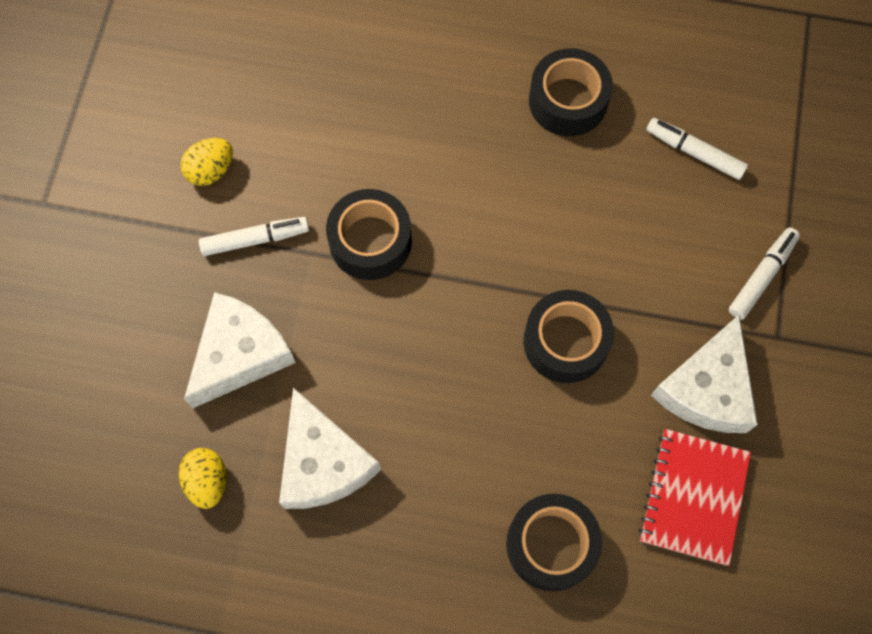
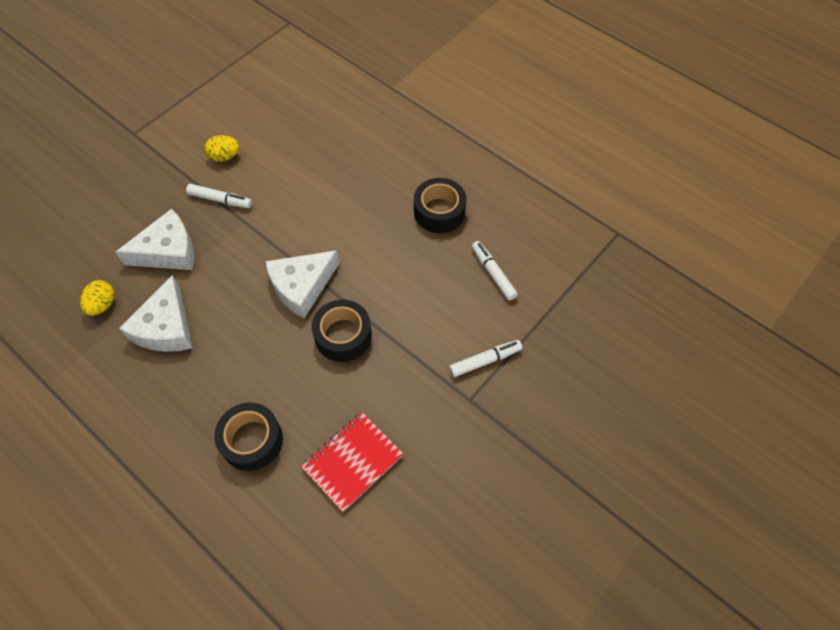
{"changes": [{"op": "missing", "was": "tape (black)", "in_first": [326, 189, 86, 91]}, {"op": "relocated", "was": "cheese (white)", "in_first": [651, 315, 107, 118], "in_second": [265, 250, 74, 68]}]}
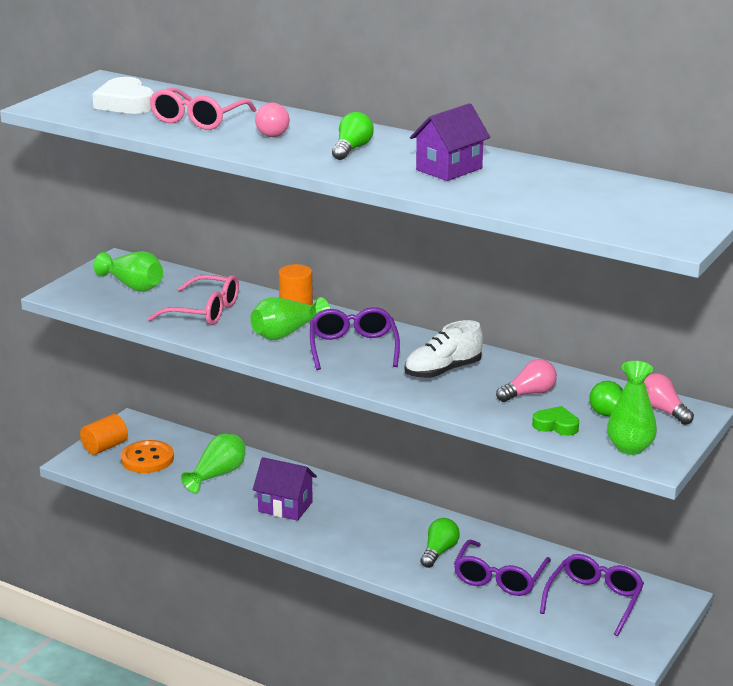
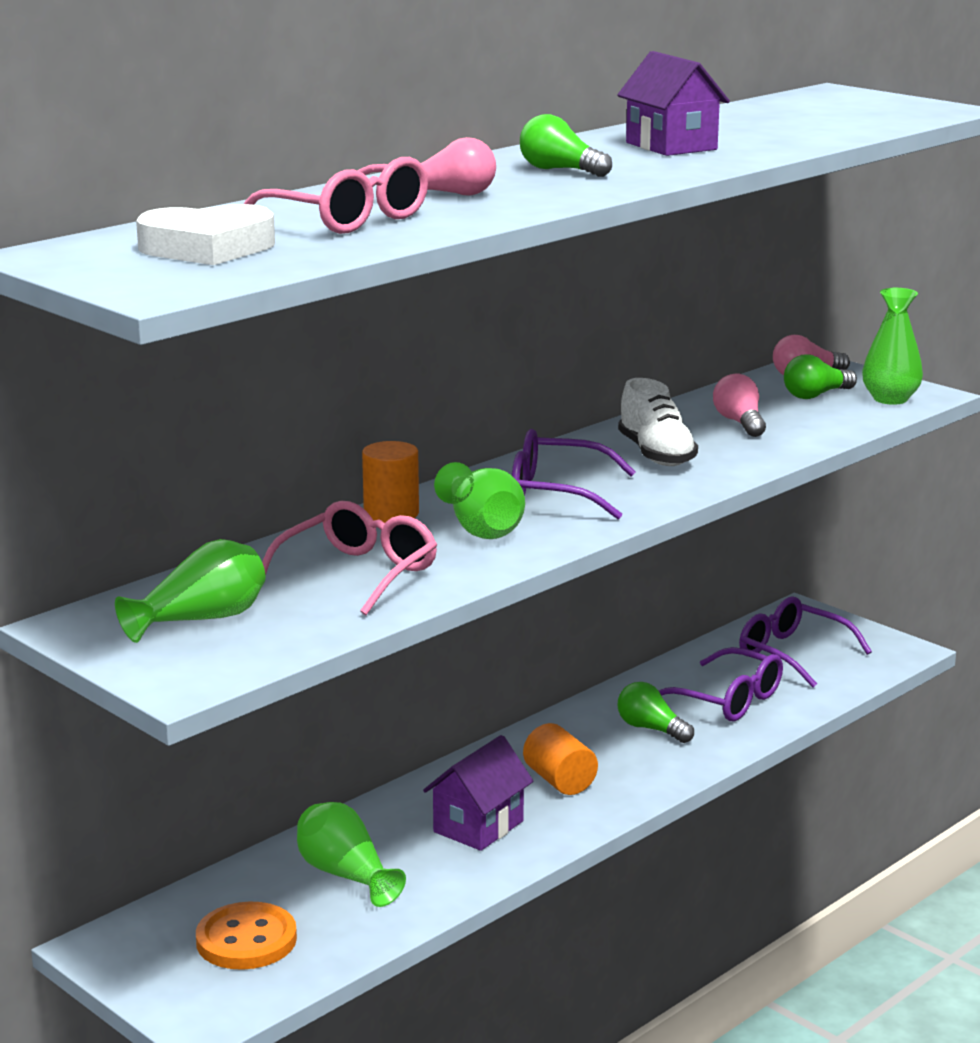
{"changes": [{"op": "missing", "was": "heart (green)", "in_first": [532, 406, 47, 30]}, {"op": "relocated", "was": "cylinder (orange)", "in_first": [80, 414, 48, 41], "in_second": [523, 723, 75, 72]}]}
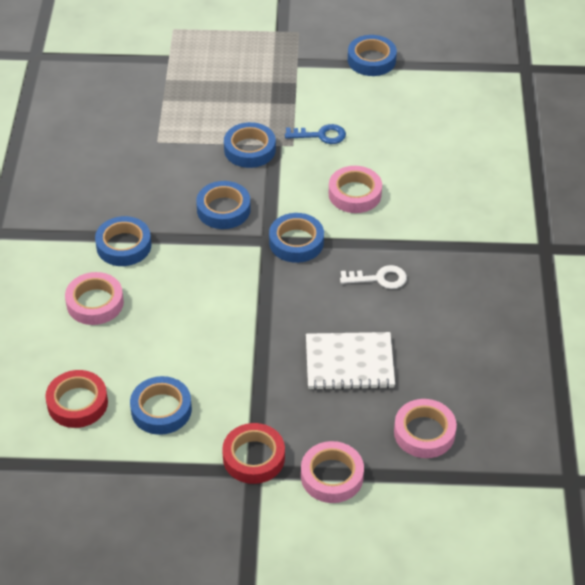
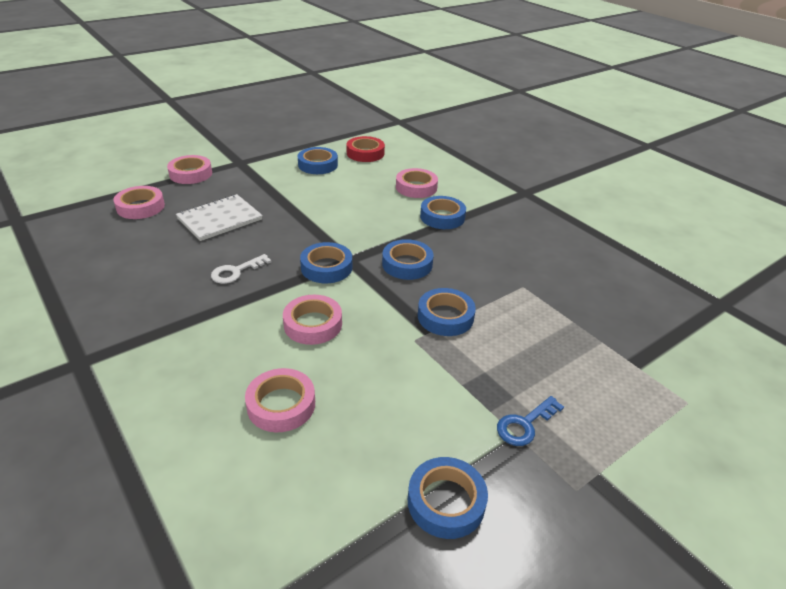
{"changes": [{"op": "missing", "was": "tape (red)", "in_first": [222, 423, 63, 61]}, {"op": "appeared", "now": "tape (pink)", "in_second": [245, 368, 70, 64]}, {"op": "relocated", "was": "key (blue)", "in_first": [285, 124, 61, 20], "in_second": [497, 396, 67, 50]}]}
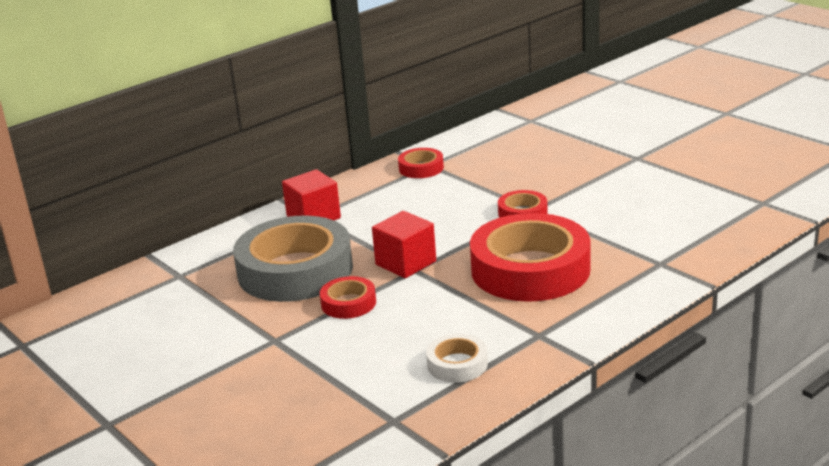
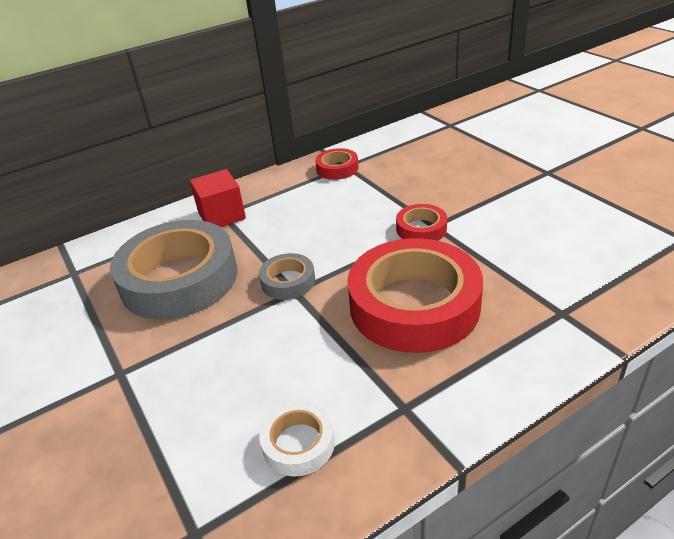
{"changes": [{"op": "missing", "was": "tape (red)", "in_first": [320, 276, 56, 43]}, {"op": "exchanged", "was": "cube (red)", "now": "tape (grey)", "in_first": [372, 211, 64, 67], "in_second": [259, 253, 56, 47]}]}
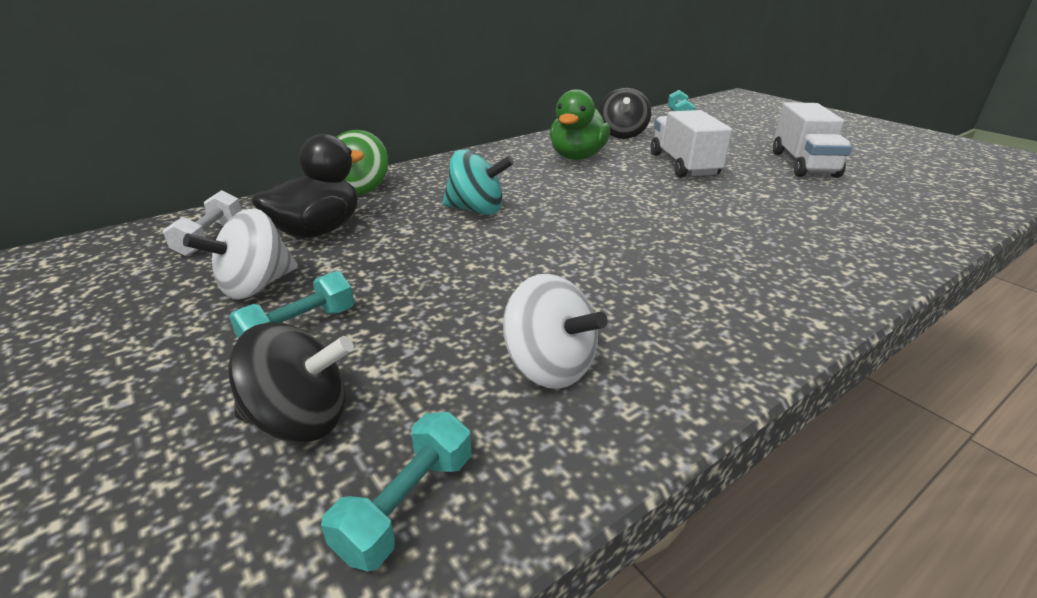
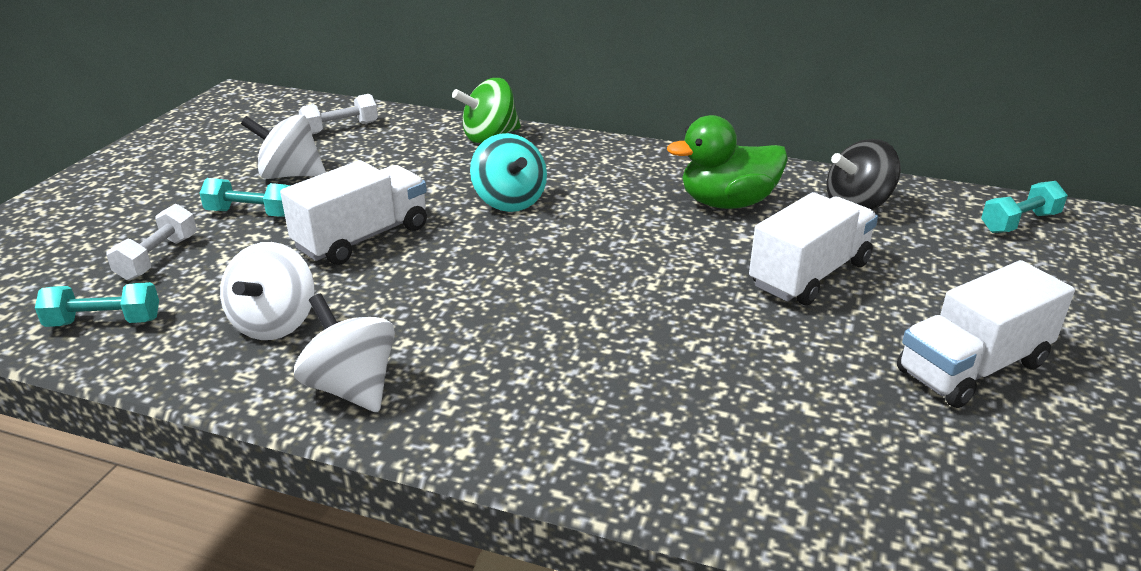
{"changes": [{"op": "missing", "was": "duck (black)", "in_first": [252, 134, 113, 104]}, {"op": "appeared", "now": "truck (white)", "in_second": [280, 160, 147, 105]}, {"op": "appeared", "now": "spinning top (white)", "in_second": [294, 294, 101, 118]}, {"op": "exchanged", "was": "spinning top (black)", "now": "dumbbell (white)", "in_first": [228, 322, 126, 121], "in_second": [106, 204, 91, 76]}]}
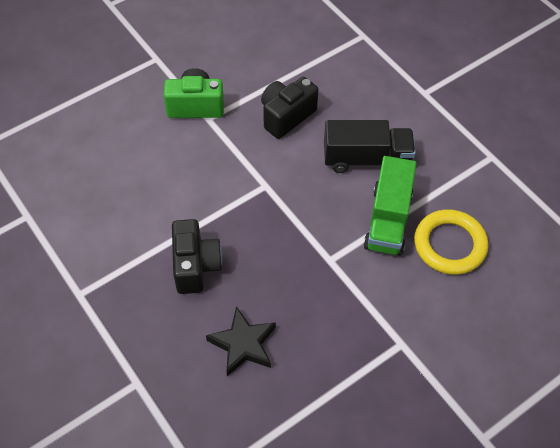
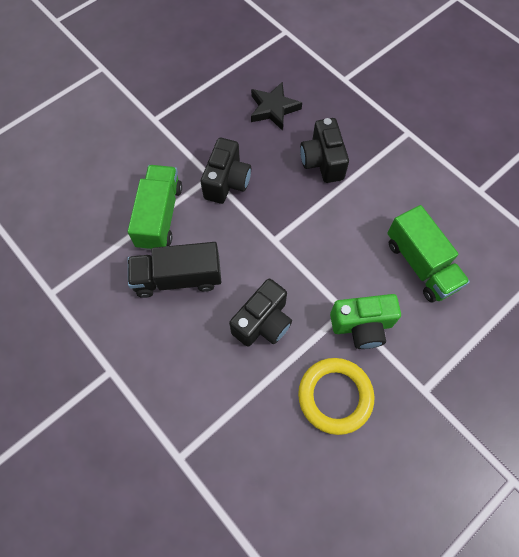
{"changes": [{"op": "appeared", "now": "camera (black)", "in_second": [201, 138, 50, 66]}, {"op": "appeared", "now": "truck (green)", "in_second": [387, 205, 83, 98]}, {"op": "relocated", "was": "ring (yellow)", "in_first": [414, 209, 74, 66], "in_second": [298, 358, 76, 77]}]}
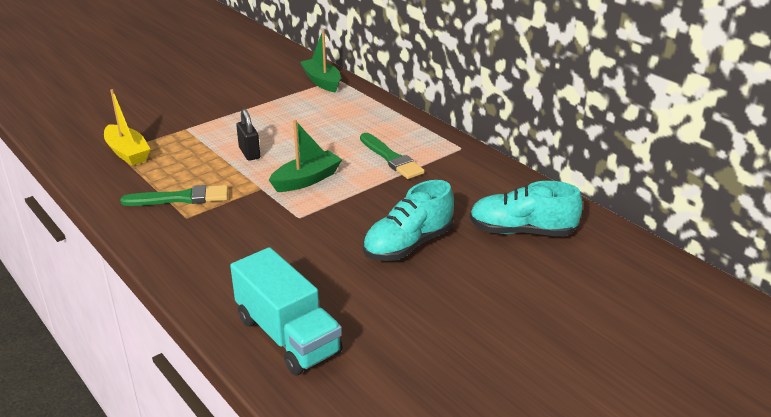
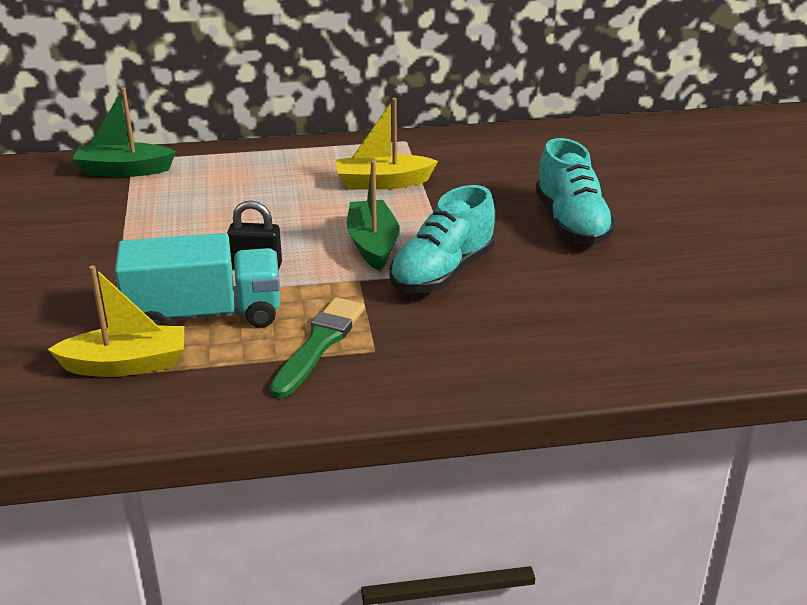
{"changes": [{"op": "relocated", "was": "truck (turquoise)", "in_first": [230, 247, 113, 128], "in_second": [115, 233, 165, 95]}, {"op": "relocated", "was": "shoe (turquoise)", "in_first": [470, 181, 113, 55], "in_second": [389, 185, 106, 108]}, {"op": "exchanged", "was": "brush (green)", "now": "boat (yellow)", "in_first": [360, 133, 65, 46], "in_second": [336, 98, 102, 92]}]}
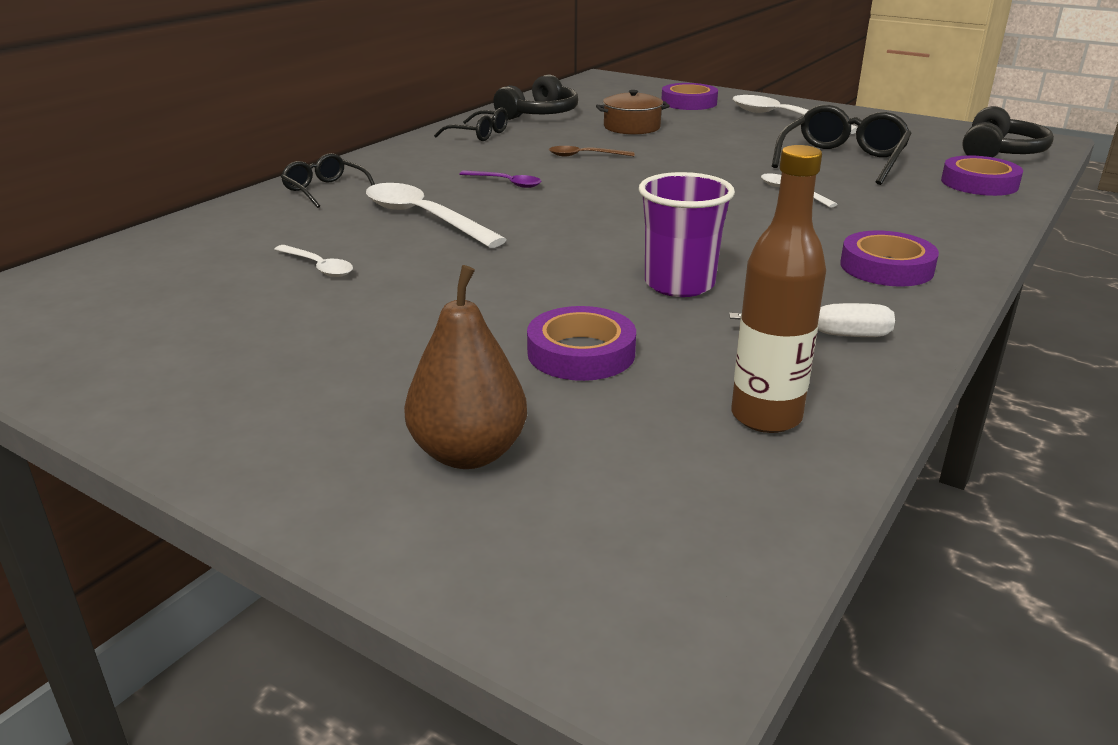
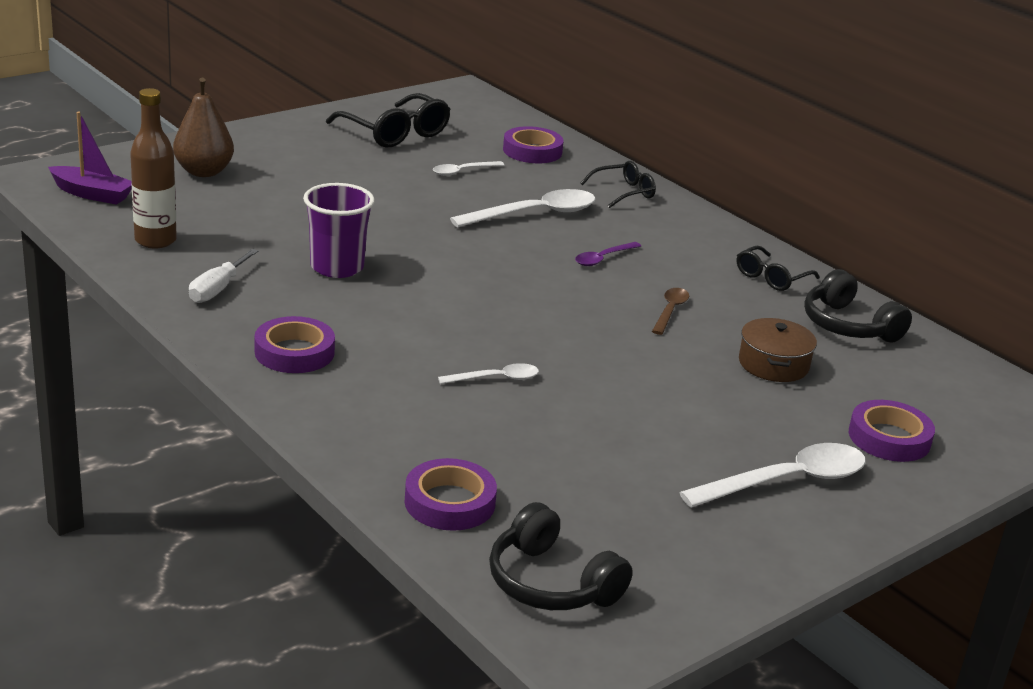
{"changes": [{"op": "appeared", "now": "boat (purple)", "in_second": [48, 112, 84, 93]}, {"op": "relocated", "was": "tape (purple)", "in_first": [527, 306, 109, 75], "in_second": [503, 126, 61, 37]}, {"op": "relocated", "was": "glasses (black)", "in_first": [772, 105, 140, 80], "in_second": [326, 93, 125, 55]}]}
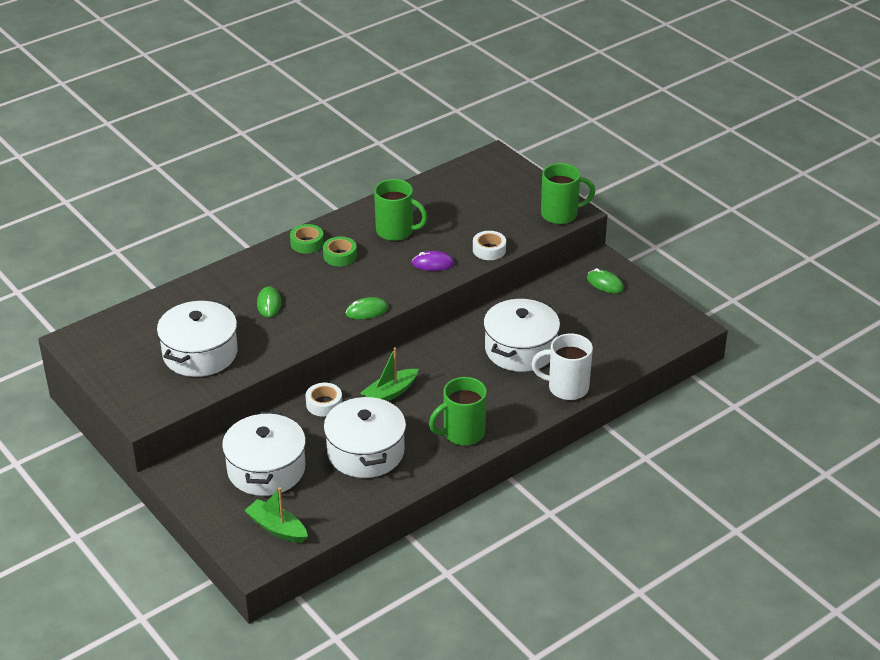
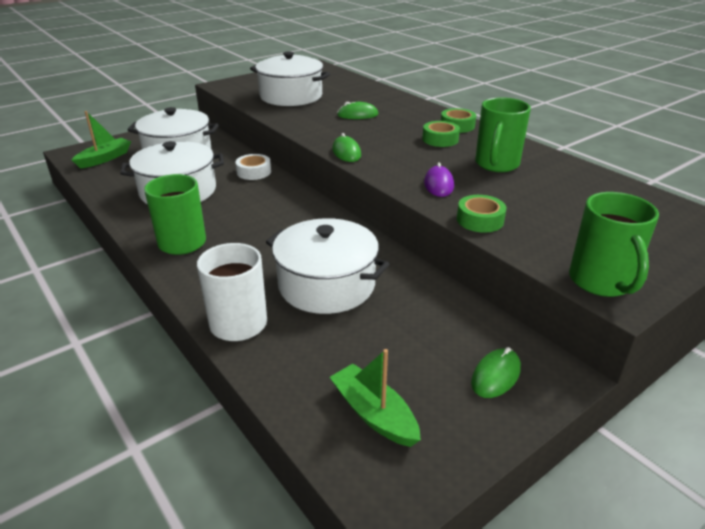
{"changes": [{"op": "relocated", "was": "boat (green)", "in_first": [360, 347, 58, 54], "in_second": [330, 349, 91, 98]}, {"op": "colour", "was": "tape (white)", "now": "tape (green)", "in_first": [473, 231, 33, 29], "in_second": [457, 195, 49, 38]}]}
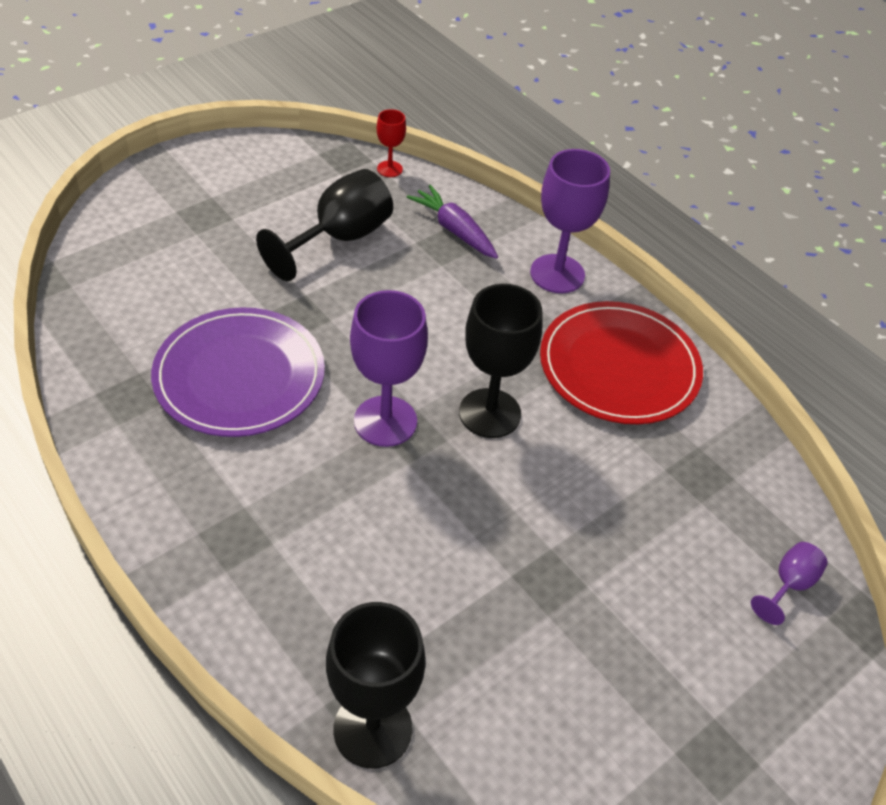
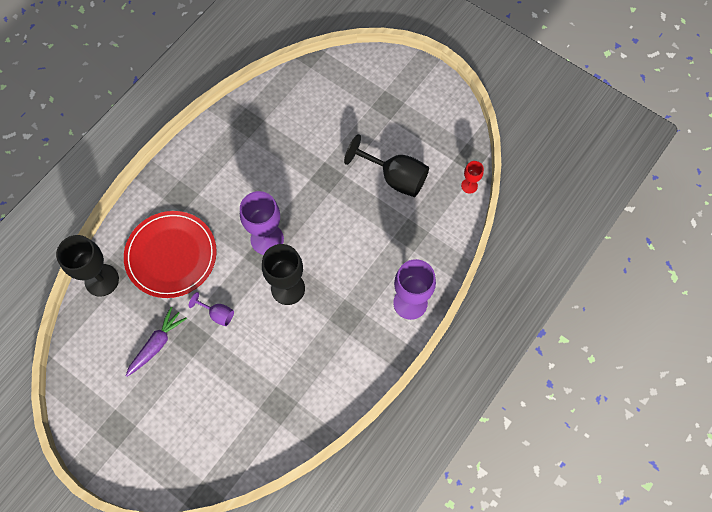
{"changes": [{"op": "missing", "was": "plate (purple)", "in_first": [151, 307, 174, 130]}, {"op": "relocated", "was": "carrot (purple)", "in_first": [407, 185, 91, 74], "in_second": [126, 307, 61, 70]}, {"op": "relocated", "was": "plate (red)", "in_first": [540, 301, 163, 123], "in_second": [124, 211, 93, 87]}, {"op": "relocated", "was": "goblet (purple)", "in_first": [751, 542, 77, 83], "in_second": [189, 292, 45, 34]}]}
